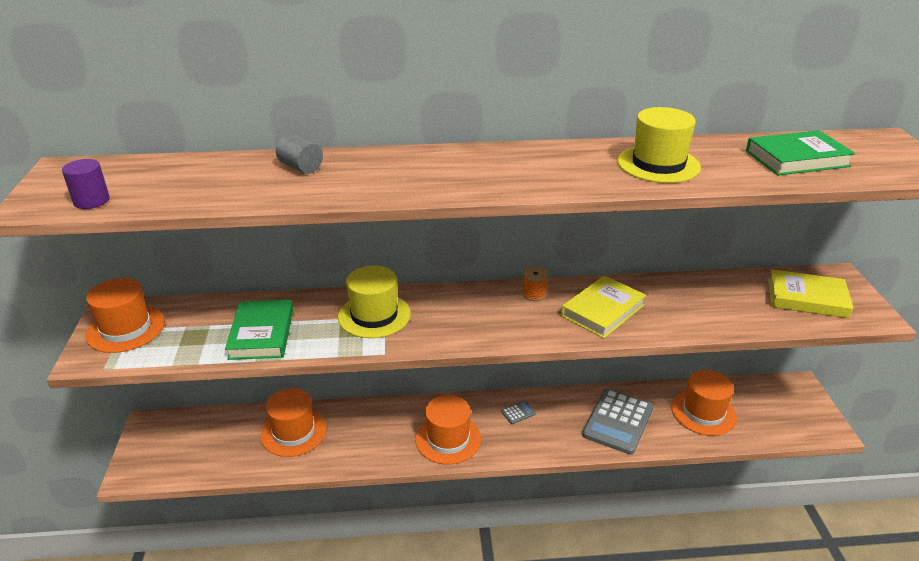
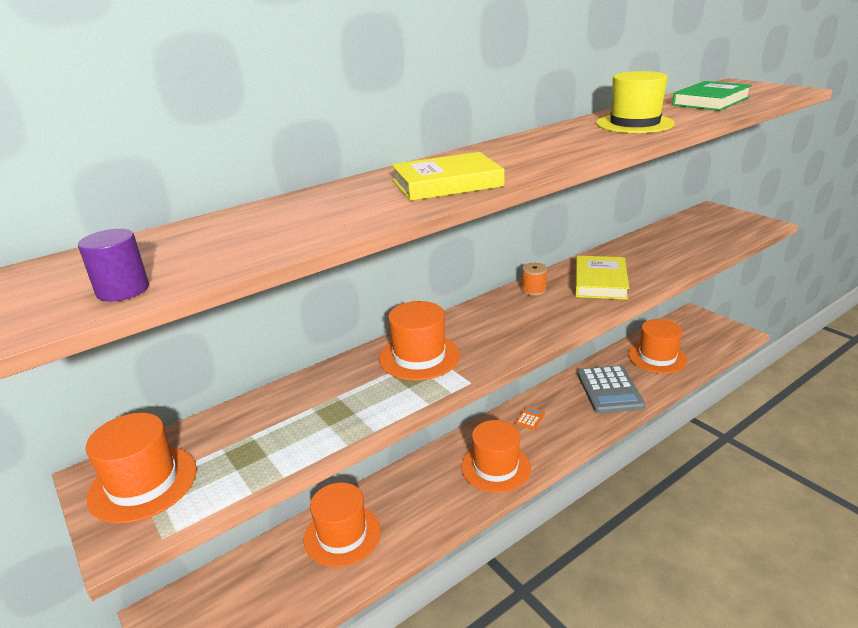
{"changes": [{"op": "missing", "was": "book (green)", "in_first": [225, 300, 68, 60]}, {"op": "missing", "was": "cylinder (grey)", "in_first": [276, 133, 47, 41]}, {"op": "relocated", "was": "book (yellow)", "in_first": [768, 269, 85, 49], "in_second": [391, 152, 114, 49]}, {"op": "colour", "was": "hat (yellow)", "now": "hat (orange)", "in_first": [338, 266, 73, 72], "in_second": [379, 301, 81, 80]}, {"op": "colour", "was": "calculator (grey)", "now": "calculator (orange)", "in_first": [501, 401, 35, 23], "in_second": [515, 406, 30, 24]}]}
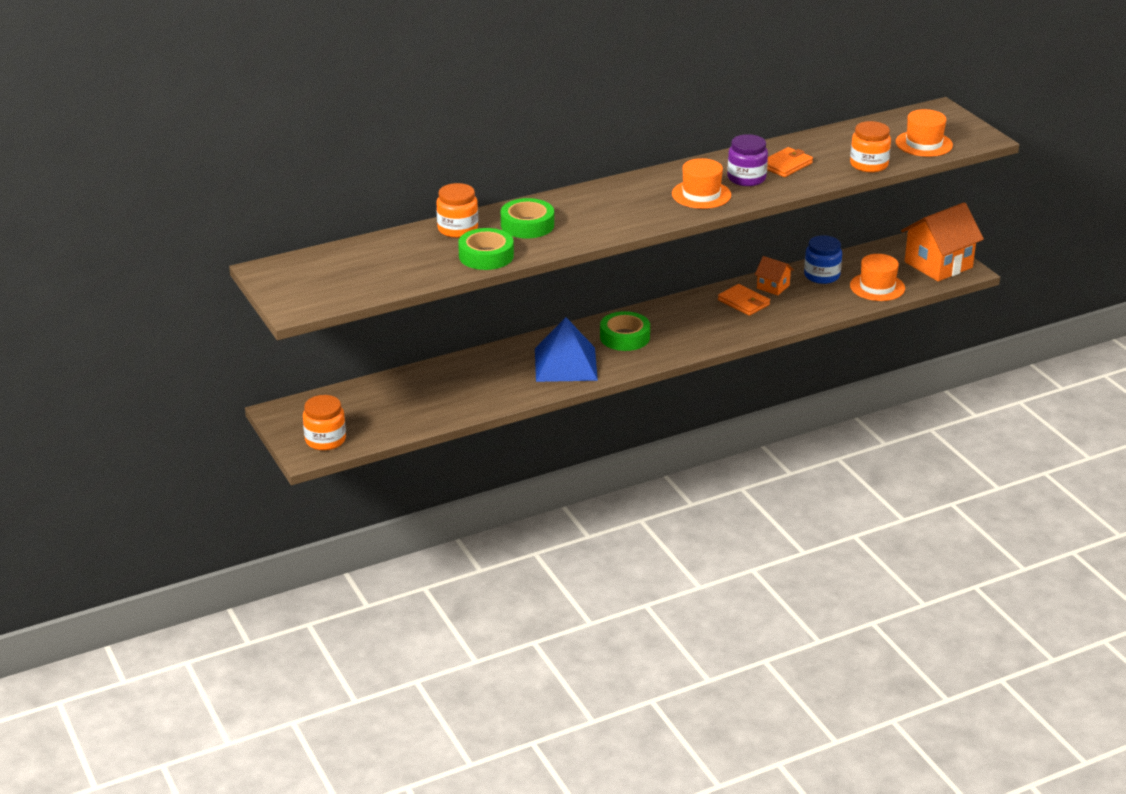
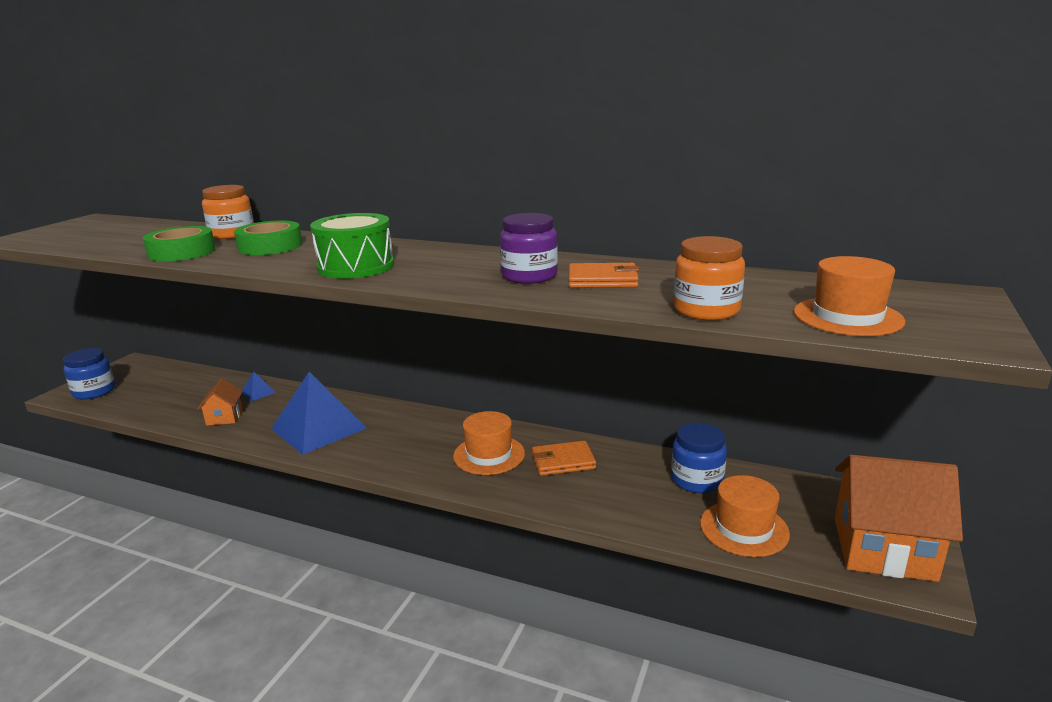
{"changes": [{"op": "missing", "was": "tape (green)", "in_first": [600, 311, 50, 40]}, {"op": "appeared", "now": "pyramid (blue)", "in_second": [242, 372, 34, 29]}, {"op": "appeared", "now": "drum (green)", "in_second": [310, 213, 84, 66]}, {"op": "relocated", "was": "hat (orange)", "in_first": [672, 158, 59, 51], "in_second": [453, 411, 72, 64]}, {"op": "relocated", "was": "house (orange)", "in_first": [755, 256, 39, 39], "in_second": [197, 378, 46, 48]}, {"op": "colour", "was": "jar (orange)", "now": "jar (blue)", "in_first": [303, 395, 43, 56], "in_second": [63, 348, 52, 52]}, {"op": "spun", "was": "wallet (orange)", "in_first": [718, 284, 52, 32], "in_second": [532, 441, 64, 35], "clockwise": 75}]}
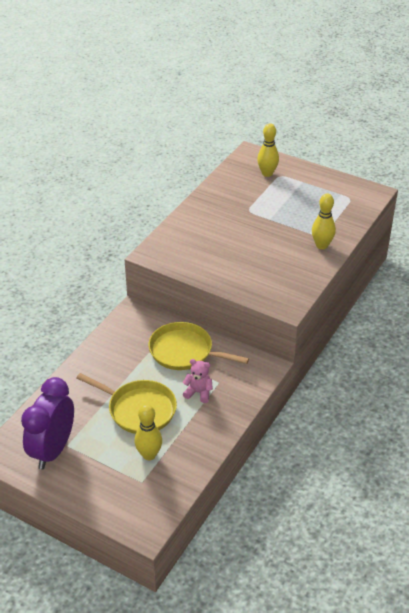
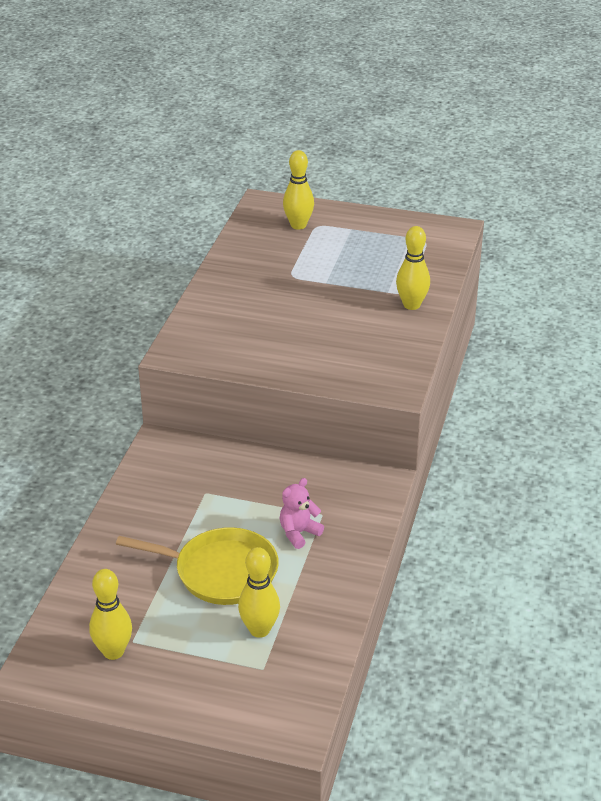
{"changes": [{"op": "missing", "was": "pan (yellow)", "in_first": [149, 322, 100, 48]}, {"op": "exchanged", "was": "clock (purple)", "now": "bowling pin (yellow)", "in_first": [21, 377, 53, 92], "in_second": [89, 569, 43, 91]}, {"op": "spun", "was": "teddy bear (pink)", "in_first": [183, 359, 30, 44], "in_second": [280, 478, 44, 71], "clockwise": -45}]}
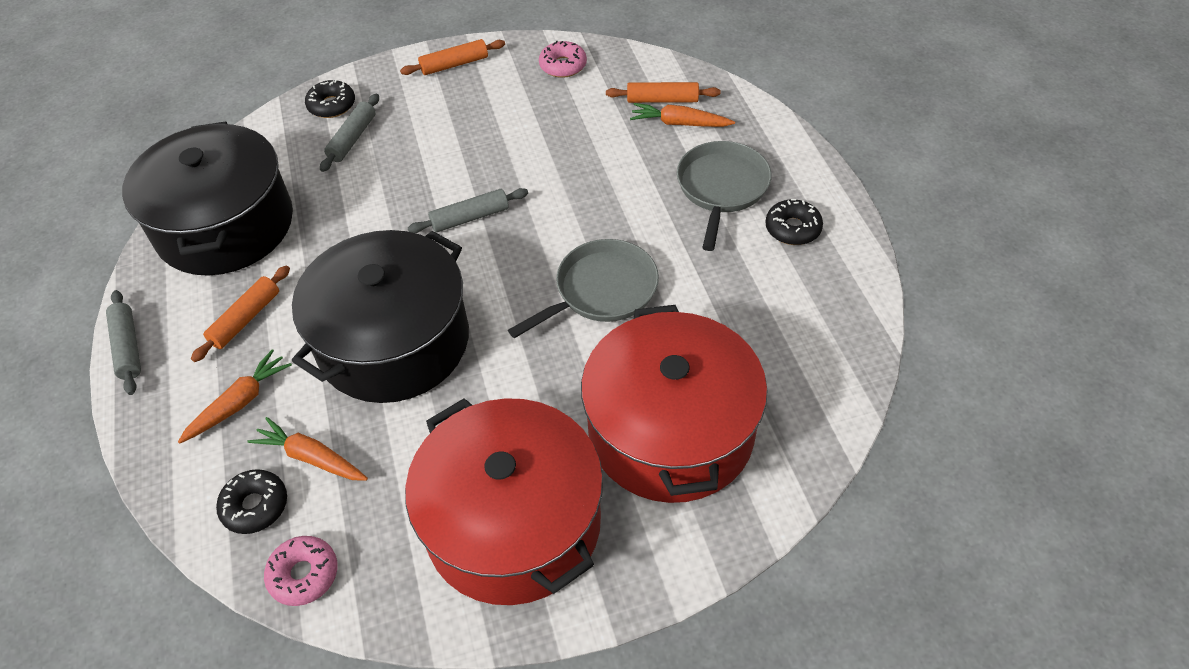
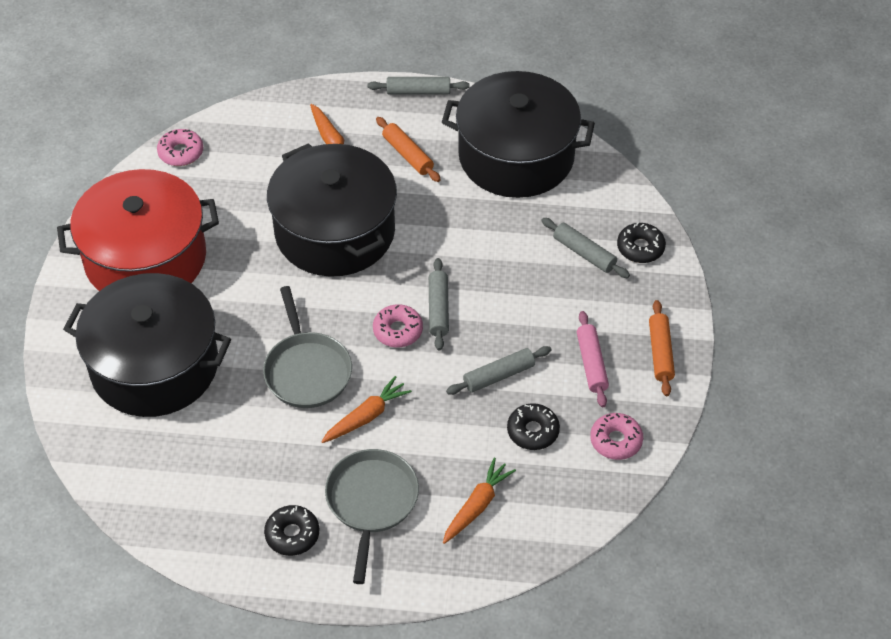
{"changes": [{"op": "missing", "was": "rolling pin (orange)", "in_first": [606, 82, 114, 21]}, {"op": "appeared", "now": "donut (pink)", "in_second": [373, 304, 50, 43]}, {"op": "appeared", "now": "rolling pin (grey)", "in_second": [446, 346, 105, 49]}, {"op": "appeared", "now": "rolling pin (pink)", "in_second": [577, 311, 32, 96]}, {"op": "relocated", "was": "donut (black)", "in_first": [216, 469, 71, 65], "in_second": [507, 403, 53, 47]}, {"op": "relocated", "was": "carrot (orange)", "in_first": [247, 417, 121, 64], "in_second": [321, 376, 91, 67]}, {"op": "colour", "was": "pot (red)", "now": "pot (black)", "in_first": [581, 305, 187, 198], "in_second": [63, 273, 168, 144]}, {"op": "spun", "was": "pan (grey)", "in_first": [677, 141, 95, 110], "in_second": [325, 449, 94, 135], "clockwise": -120}]}
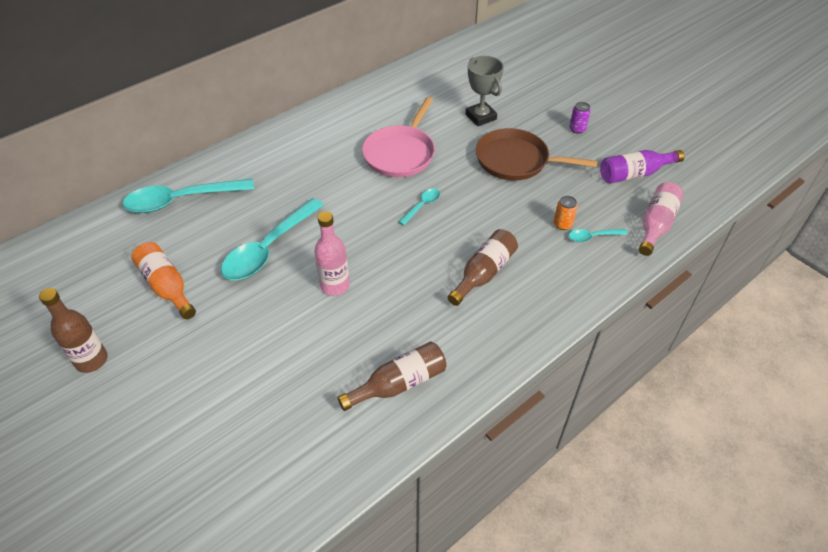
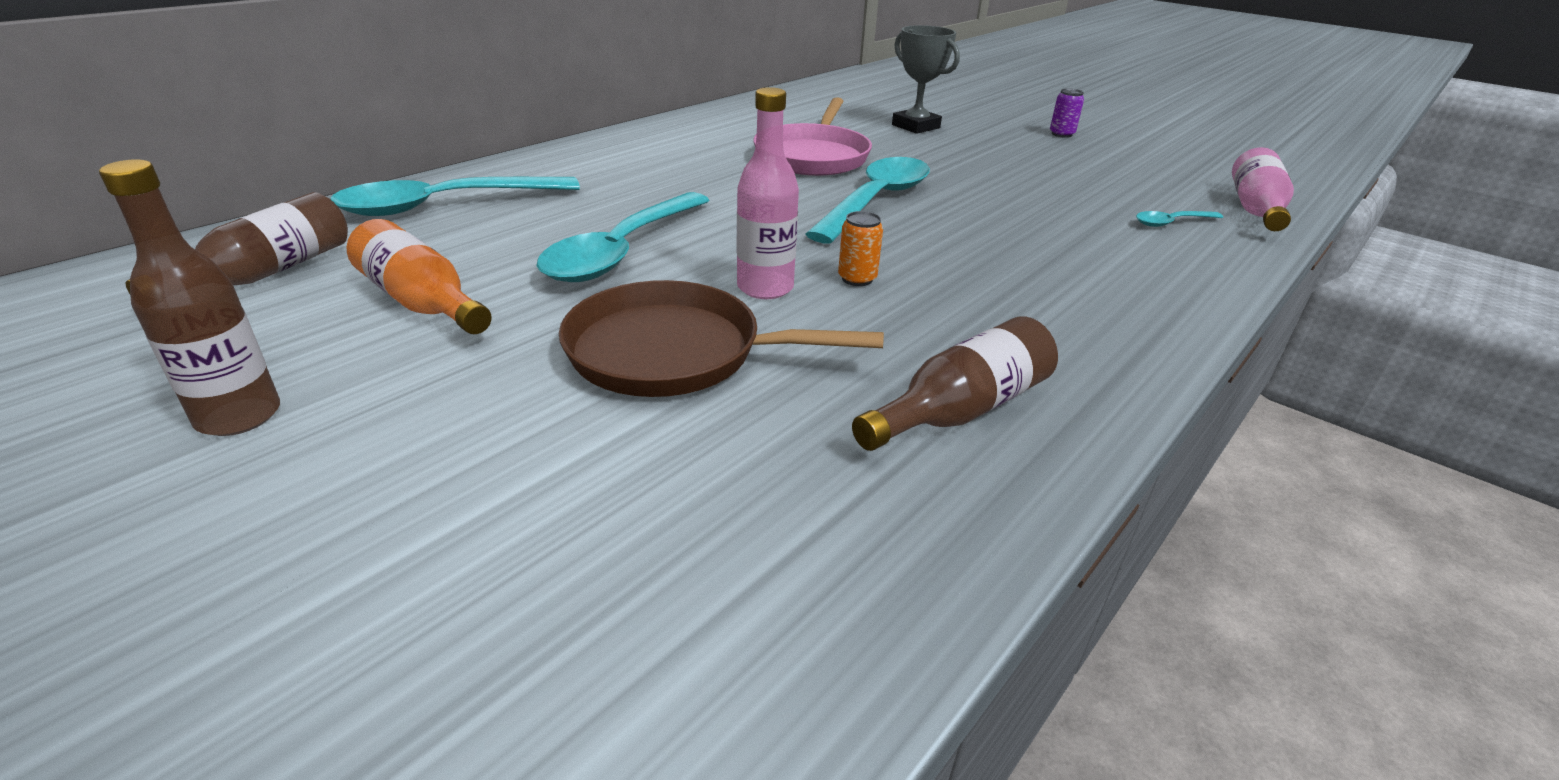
{"changes": [{"op": "missing", "was": "bottle (purple)", "in_first": [600, 150, 85, 34]}, {"op": "relocated", "was": "bottle (brown)", "in_first": [448, 229, 70, 77], "in_second": [125, 192, 223, 102]}, {"op": "relocated", "was": "pan (brown)", "in_first": [476, 128, 122, 53], "in_second": [559, 280, 325, 117]}, {"op": "relocated", "was": "can (orange)", "in_first": [554, 196, 24, 34], "in_second": [838, 211, 45, 75]}, {"op": "size", "was": "spoon (turquoise)", "in_first": [399, 188, 41, 37], "in_second": [806, 157, 124, 87], "ratio": 2.18}]}
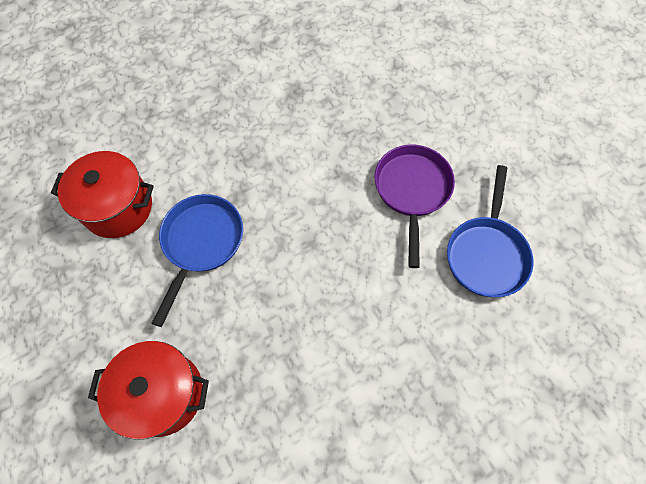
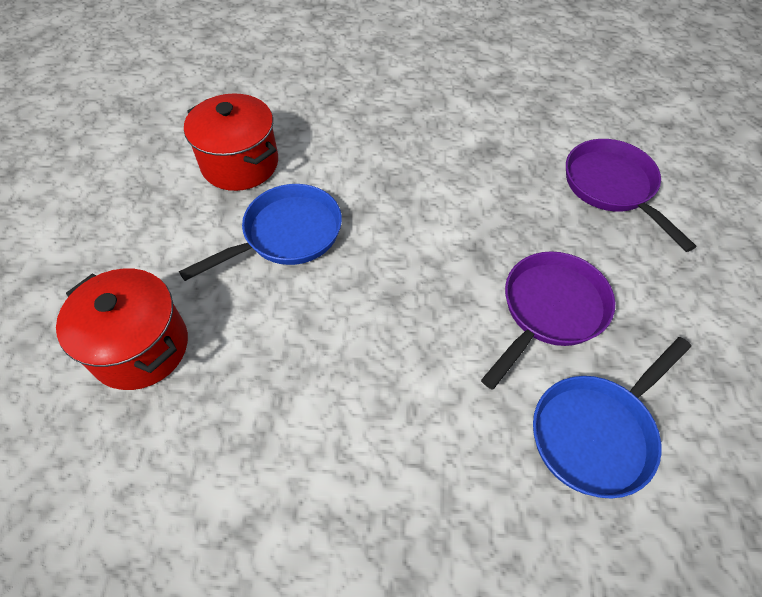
{"changes": [{"op": "appeared", "now": "pan (purple)", "in_second": [566, 139, 131, 113]}]}
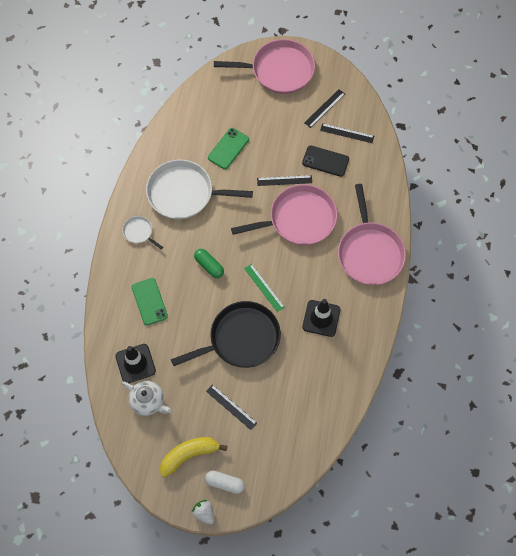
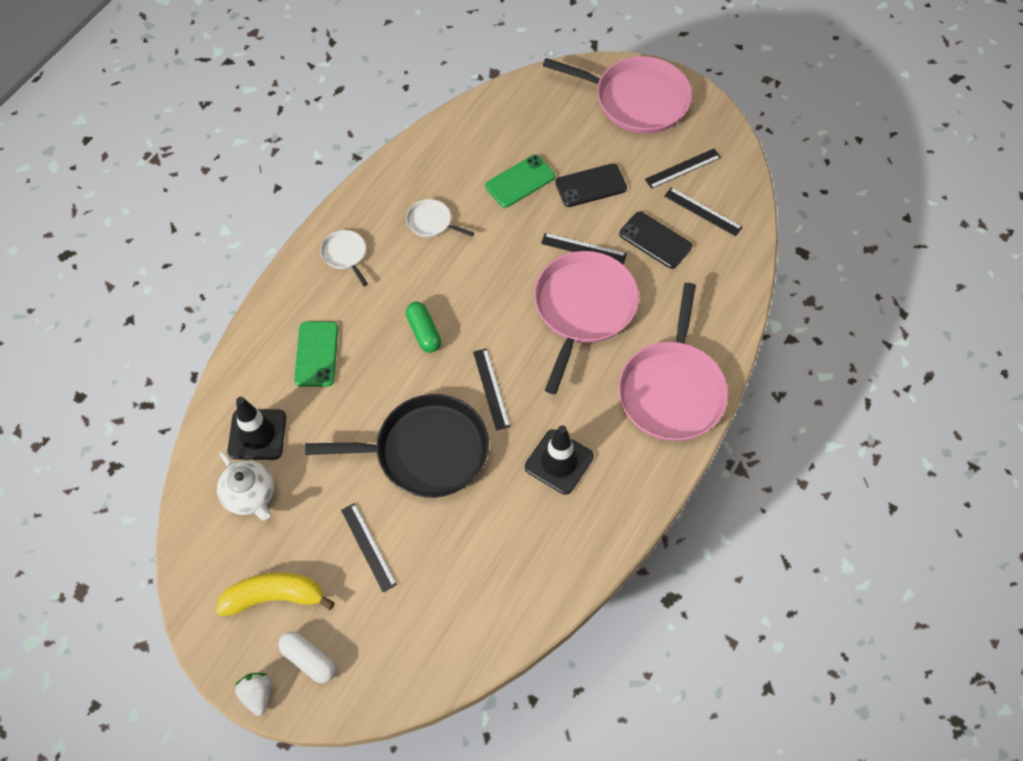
{"changes": [{"op": "appeared", "now": "phone (black)", "in_second": [555, 164, 72, 43]}, {"op": "colour", "was": "ruler (green)", "now": "ruler (black)", "in_first": [244, 264, 40, 48], "in_second": [473, 348, 37, 83]}, {"op": "spun", "was": "pan (pink)", "in_first": [231, 184, 106, 61], "in_second": [534, 251, 105, 143], "clockwise": -75}, {"op": "size", "was": "pan (white)", "in_first": [146, 160, 107, 59], "in_second": [406, 199, 68, 38], "ratio": 0.45}]}
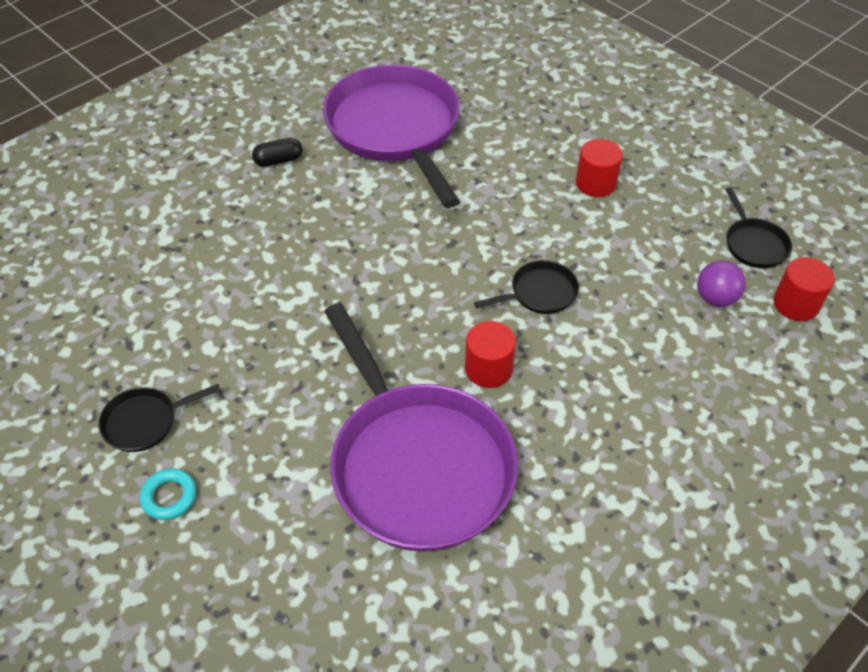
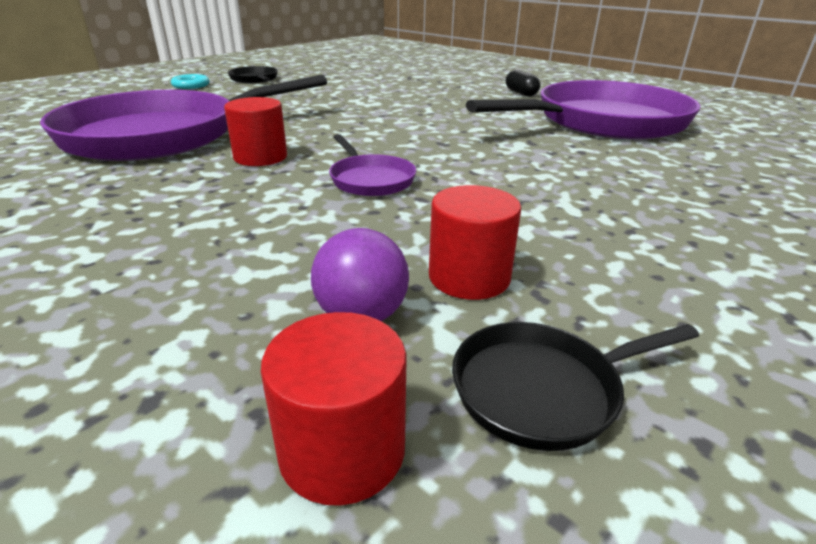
{"changes": [{"op": "relocated", "was": "cylinder (red)", "in_first": [576, 139, 47, 58], "in_second": [429, 185, 92, 115]}, {"op": "colour", "was": "pan (black)", "now": "pan (purple)", "in_first": [474, 260, 105, 54], "in_second": [329, 134, 87, 62]}]}
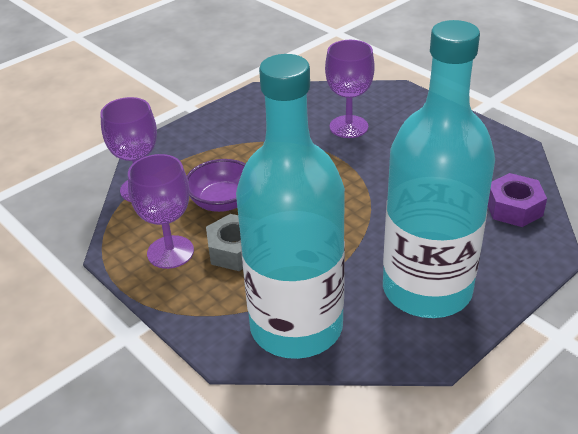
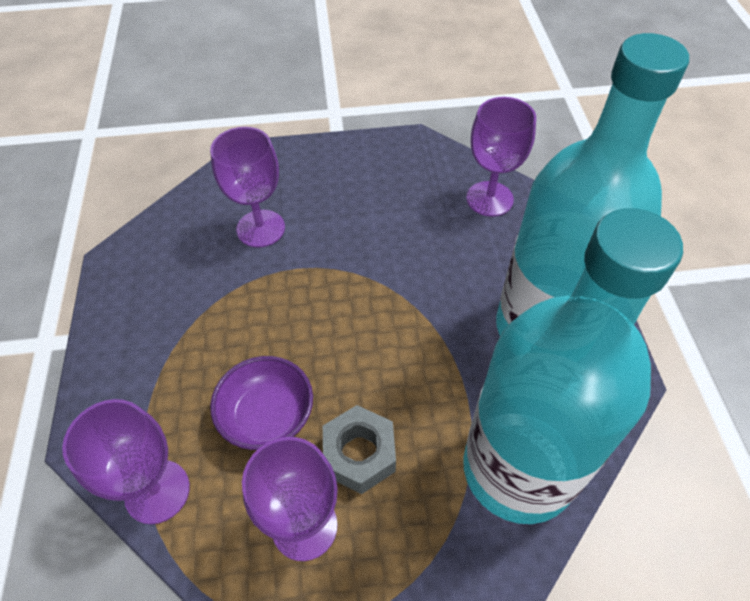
{"changes": [{"op": "exchanged", "was": "nut (purple)", "now": "goblet (purple)", "in_first": [488, 173, 59, 54], "in_second": [466, 97, 70, 120]}]}
